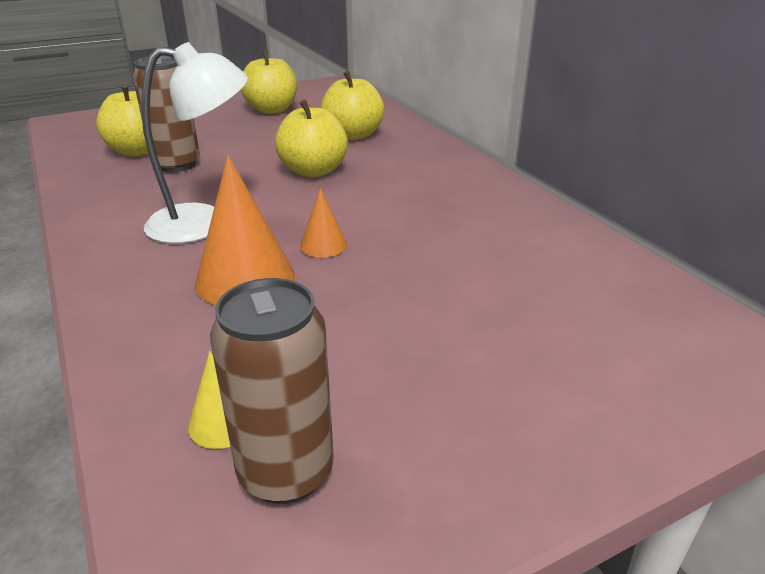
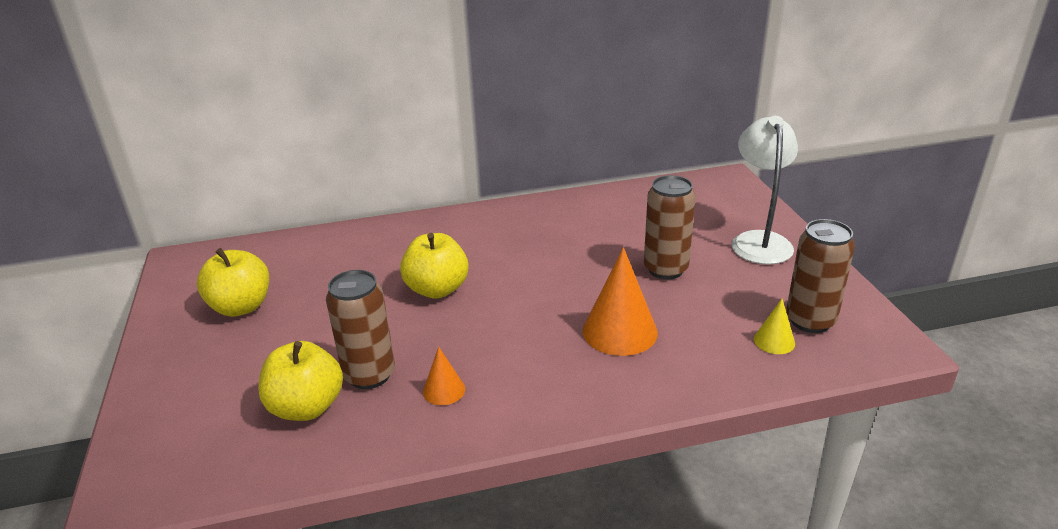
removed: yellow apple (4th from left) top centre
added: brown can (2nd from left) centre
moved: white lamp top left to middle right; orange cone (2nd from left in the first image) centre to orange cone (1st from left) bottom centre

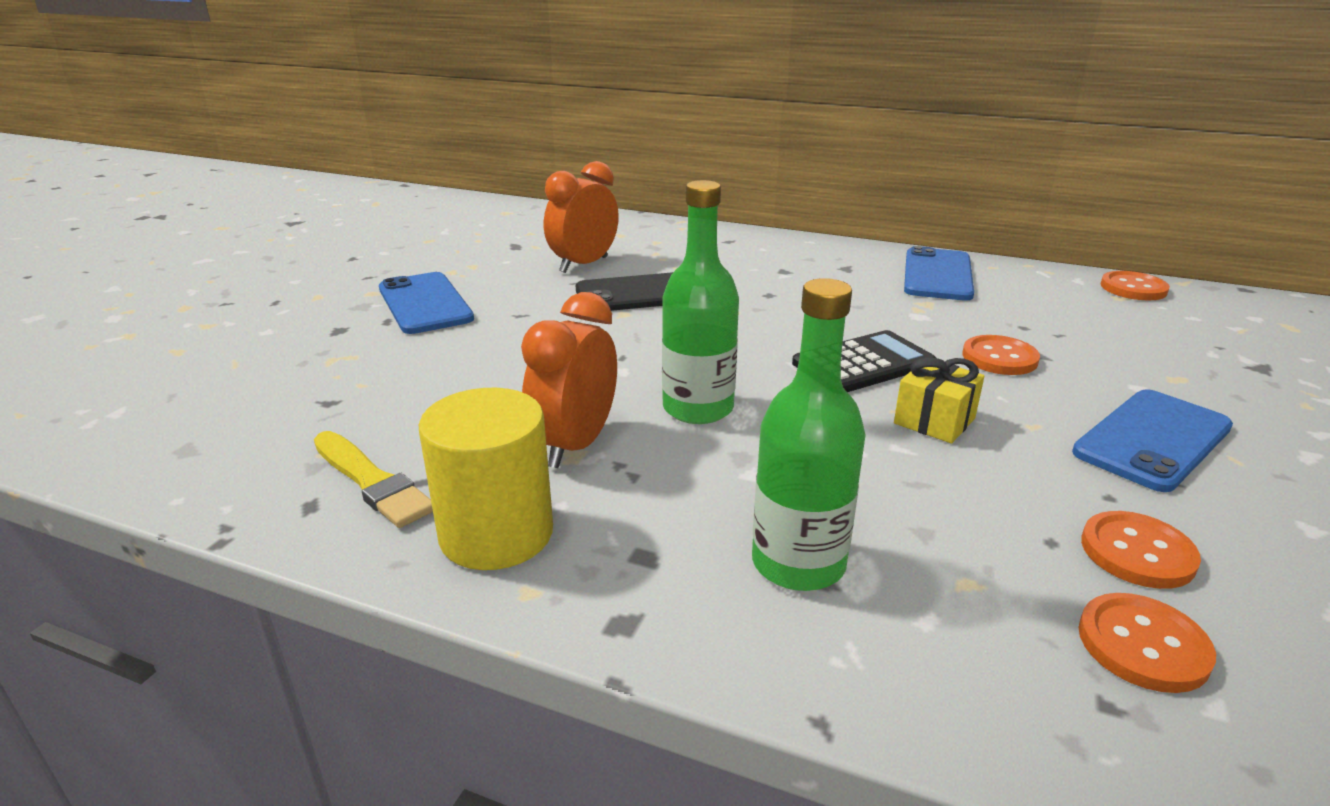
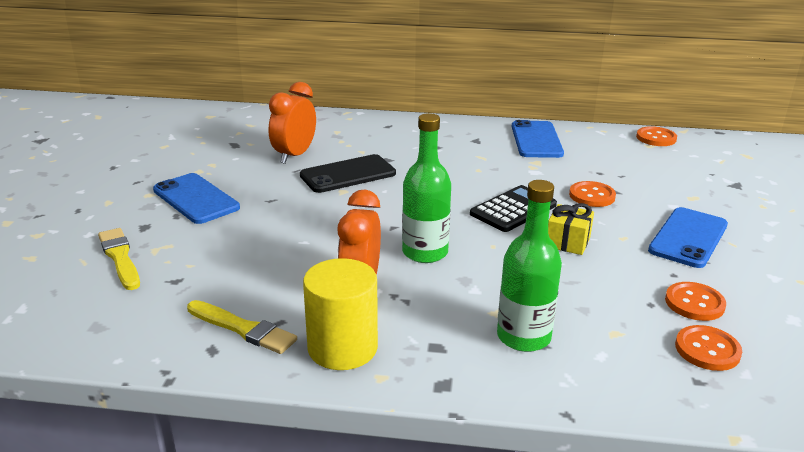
added: yellow brush (1st from left) middle left

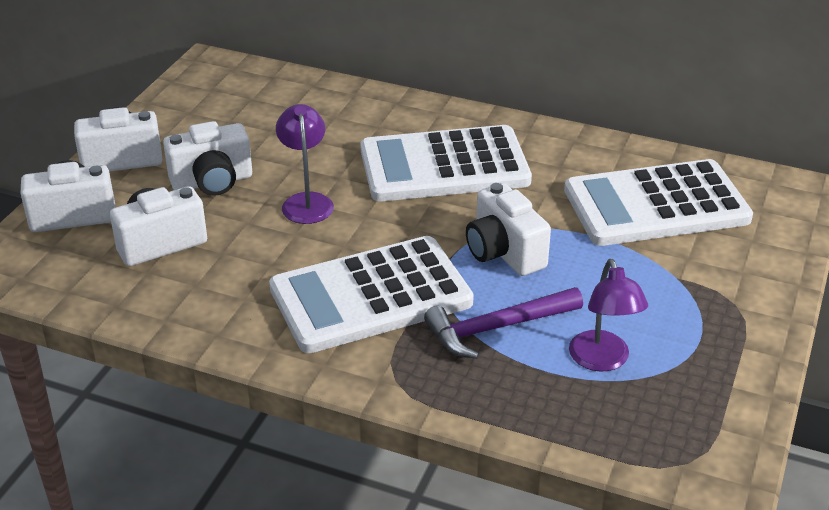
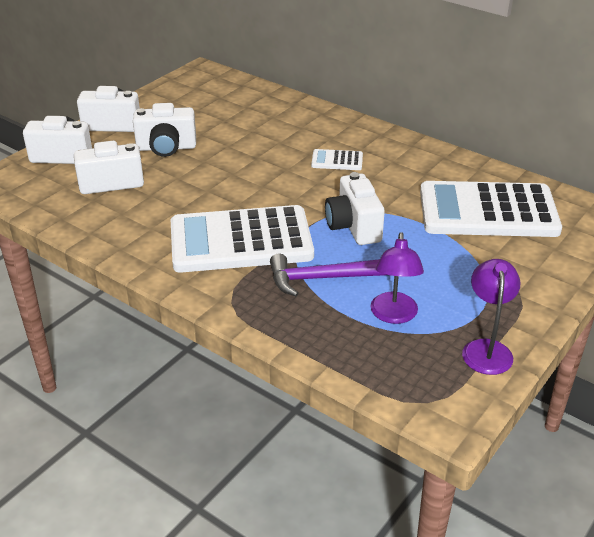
moved: purple lamp (1st from left in the first image) top centre to purple lamp (2nd from left) middle right
resized: white calculator (2nd from left) top centre = top centre x0.41

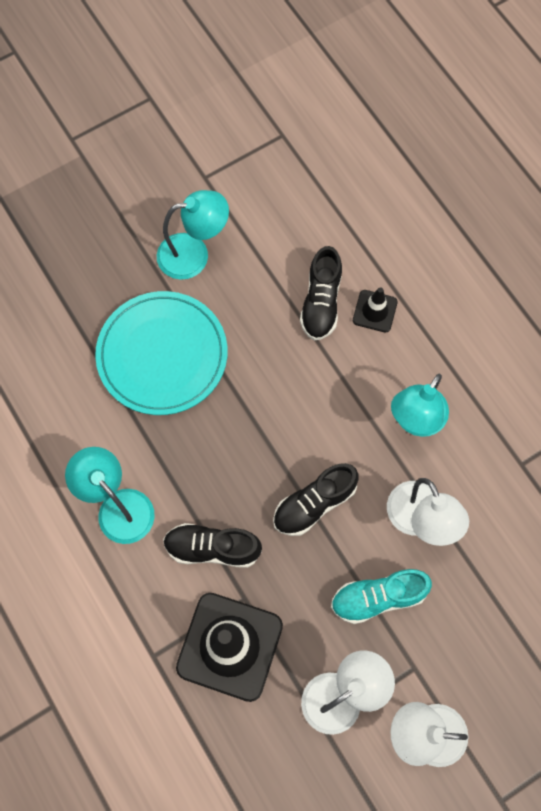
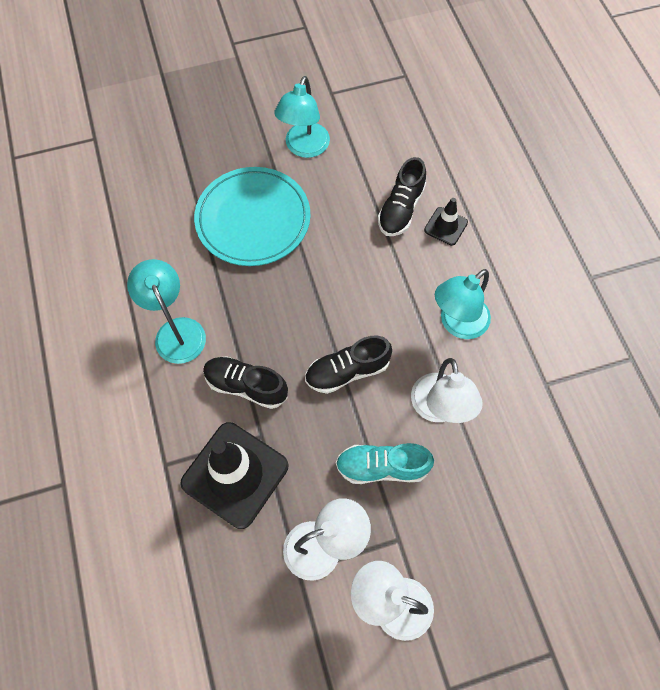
turned: turquoise lamp (2nd from left) top centre = top centre 105 degrees clockwise

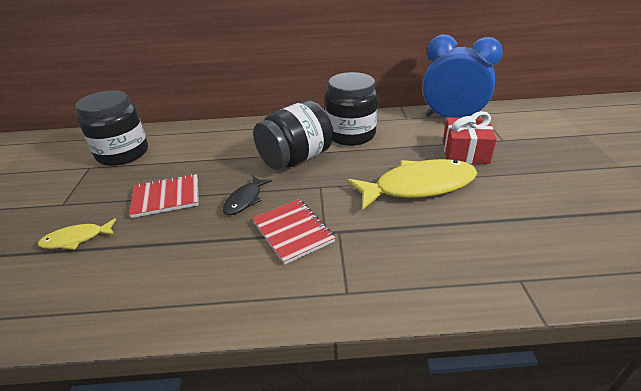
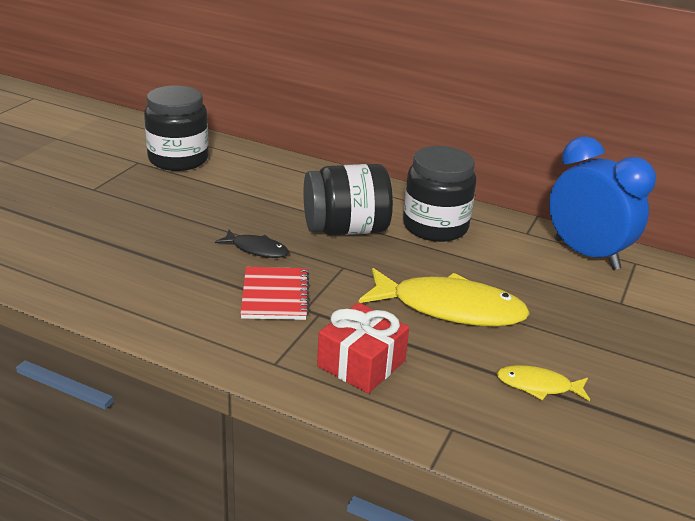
removed: red notebook (1st from left) middle left
moved: yellow fish (1st from left in the first image) middle left to yellow fish (2nd from left) bottom right; red gift middle right to bottom centre
turned: black fish centre = centre 120 degrees counterclockwise

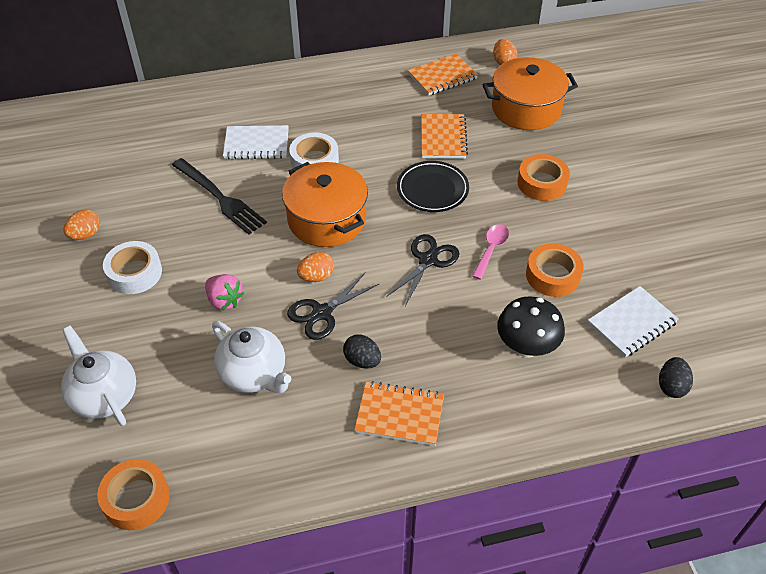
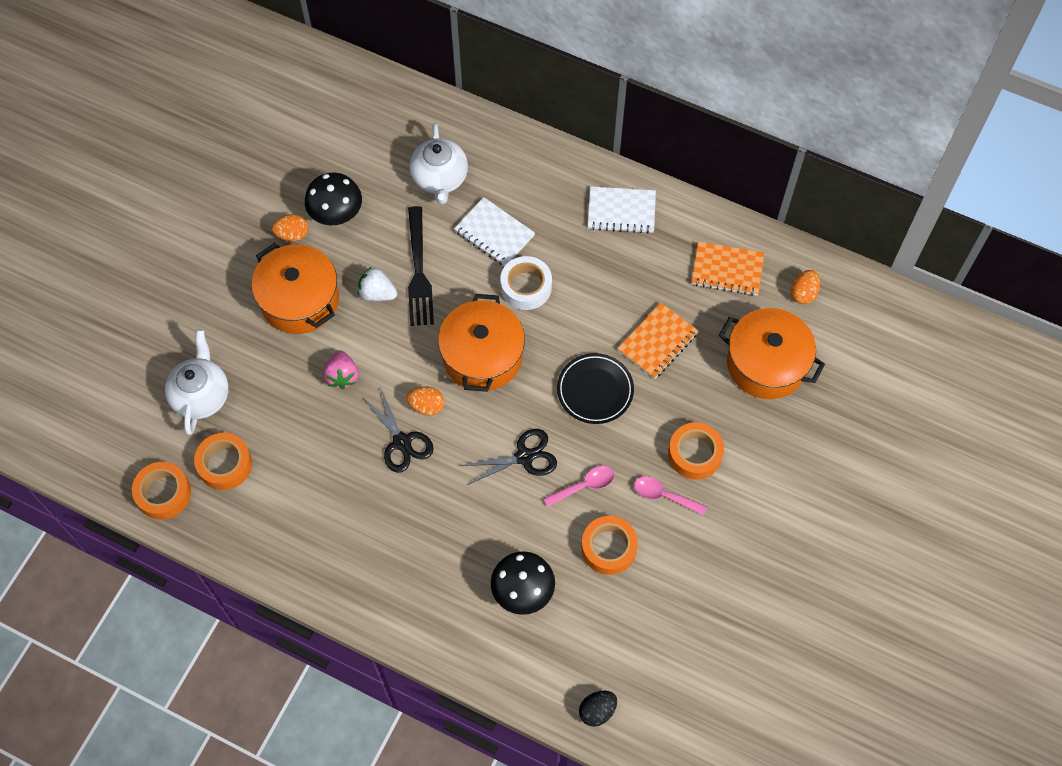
removed: black egg (1st from left) centre; orange notebook (1st from left) bottom centre
added: orange tape (2nd from left) middle left; black mushroom (1st from left) top left; white strawberry centre; pink spoon (2nd from left) centre
moved: white teapot (2nd from left) middle left to top centre; white notebook (2nd from left) middle right to top centre
replaced: white tape (1st from left) middle left to orange pot (1st from left) middle left
turned: black scissors (1st from left) centre = centre 120 degrees counterclockwise

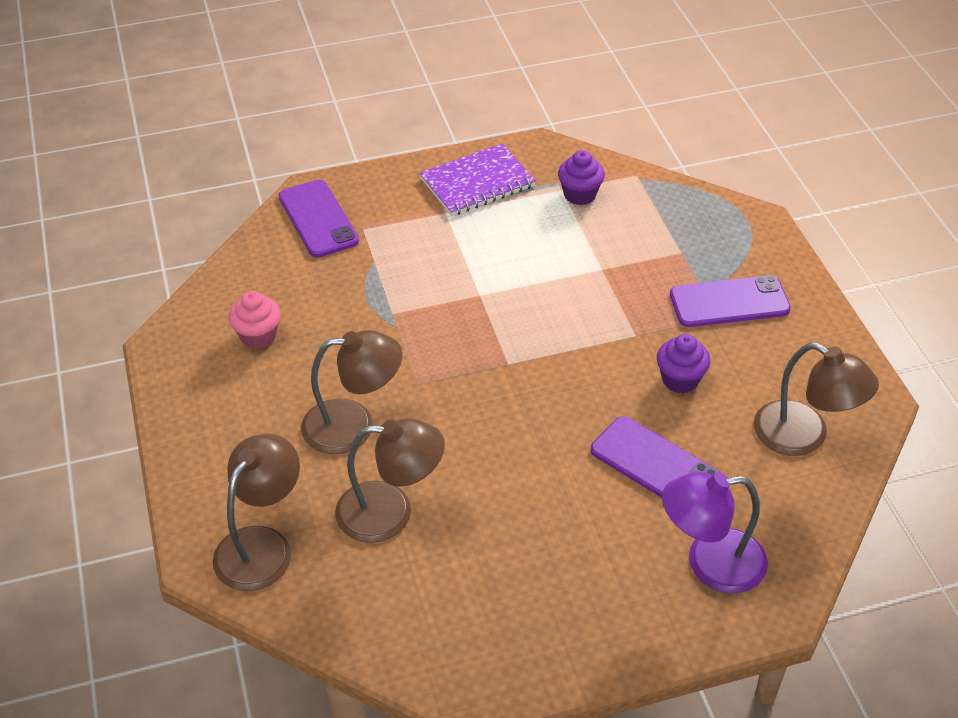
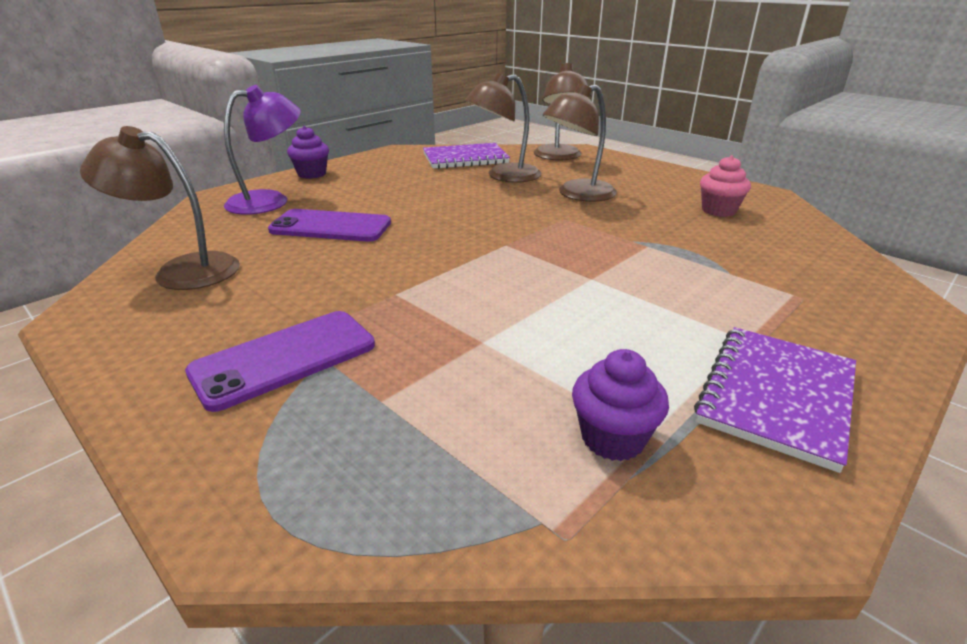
removed: purple phone (1st from left) top left
added: purple notebook (1st from left) top centre
moved: purple cupcake (2nd from left in the first image) middle right to purple cupcake (1st from left) top left

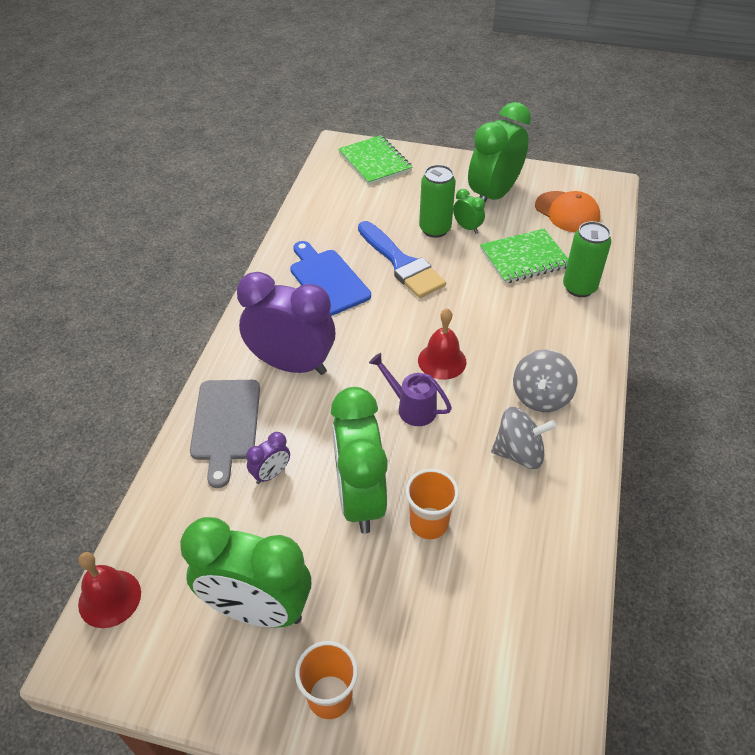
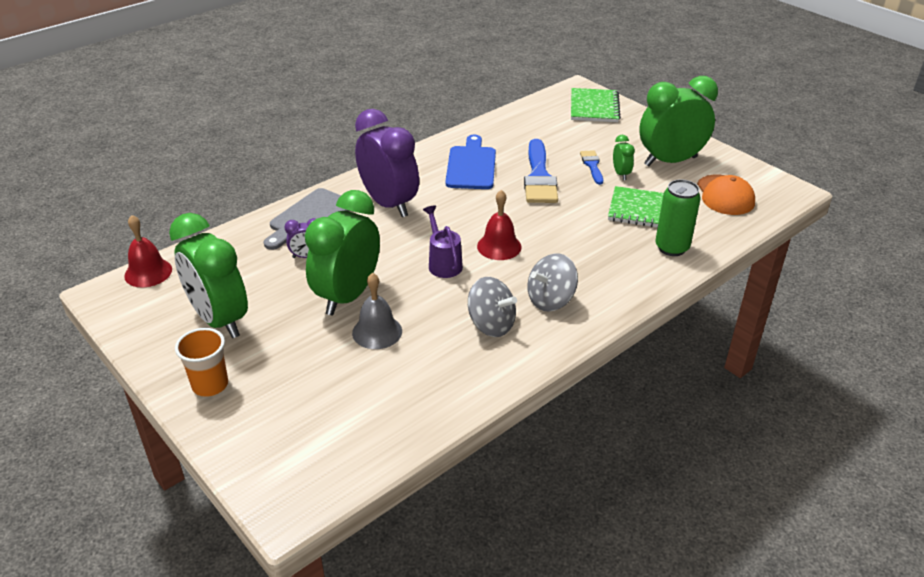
replaced: orange cup (2nd from left) bottom centre to grey bell centre; green can (1st from left) top centre to blue brush (2nd from left) top centre

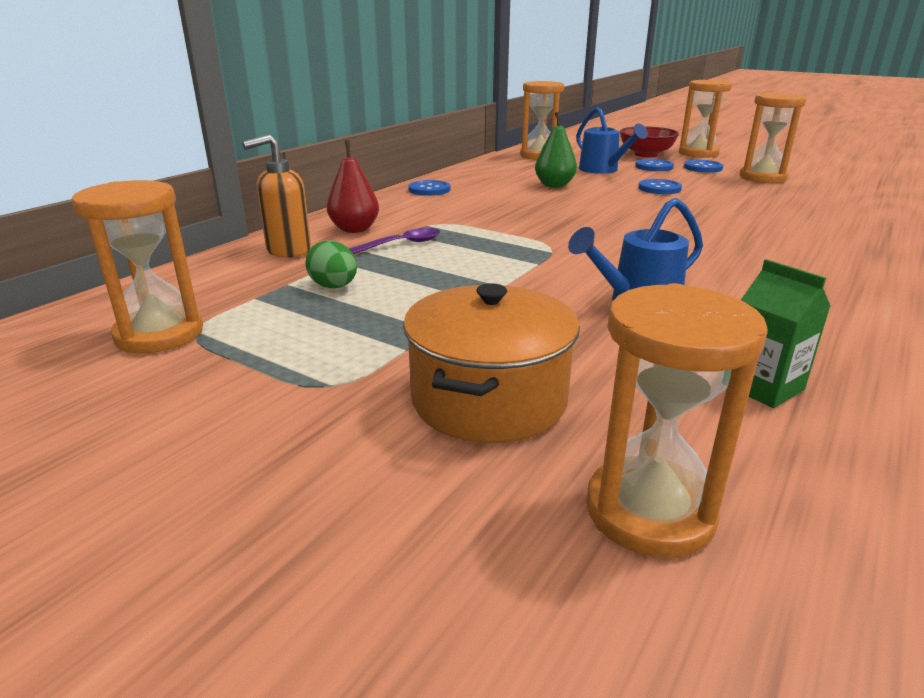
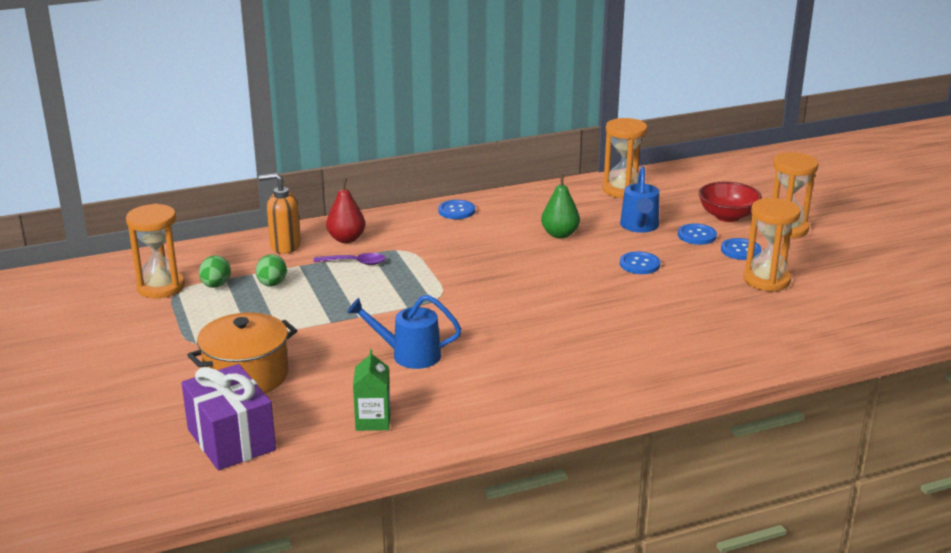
added: green egg (1st from left) middle left
replaced: orange hourglass (3rd from left) middle right to purple gift bottom left

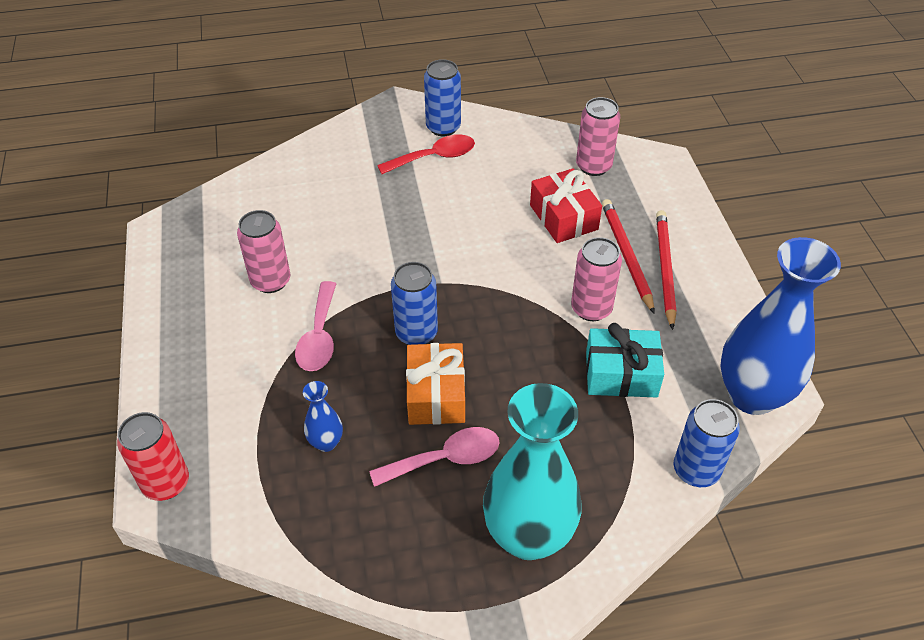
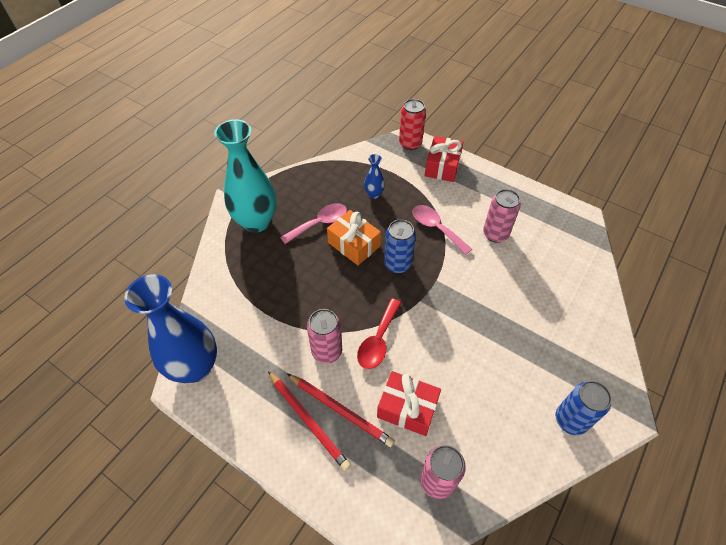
removed: turquoise gift middle right; blue can (3rd from left) bottom right
added: red gift (2nd from left) top centre
moved: red spoon top centre to centre
turned: pink spoon (2nd from left in the first image) bottom centre = centre 150 degrees counterclockwise

